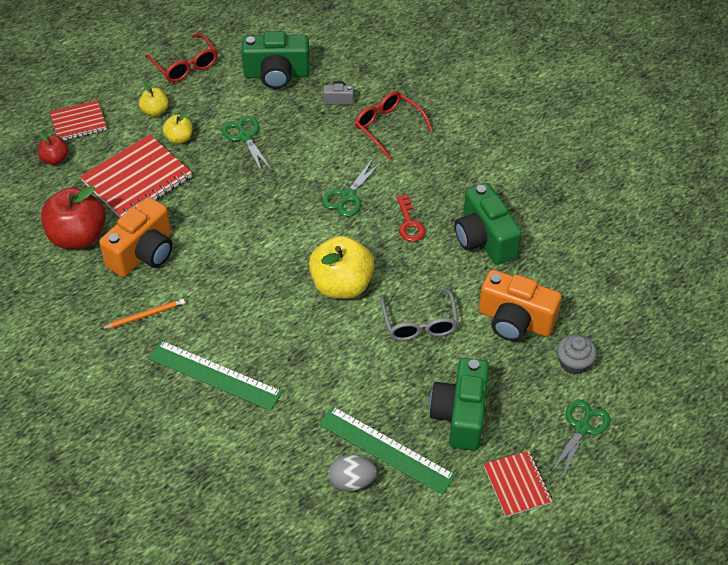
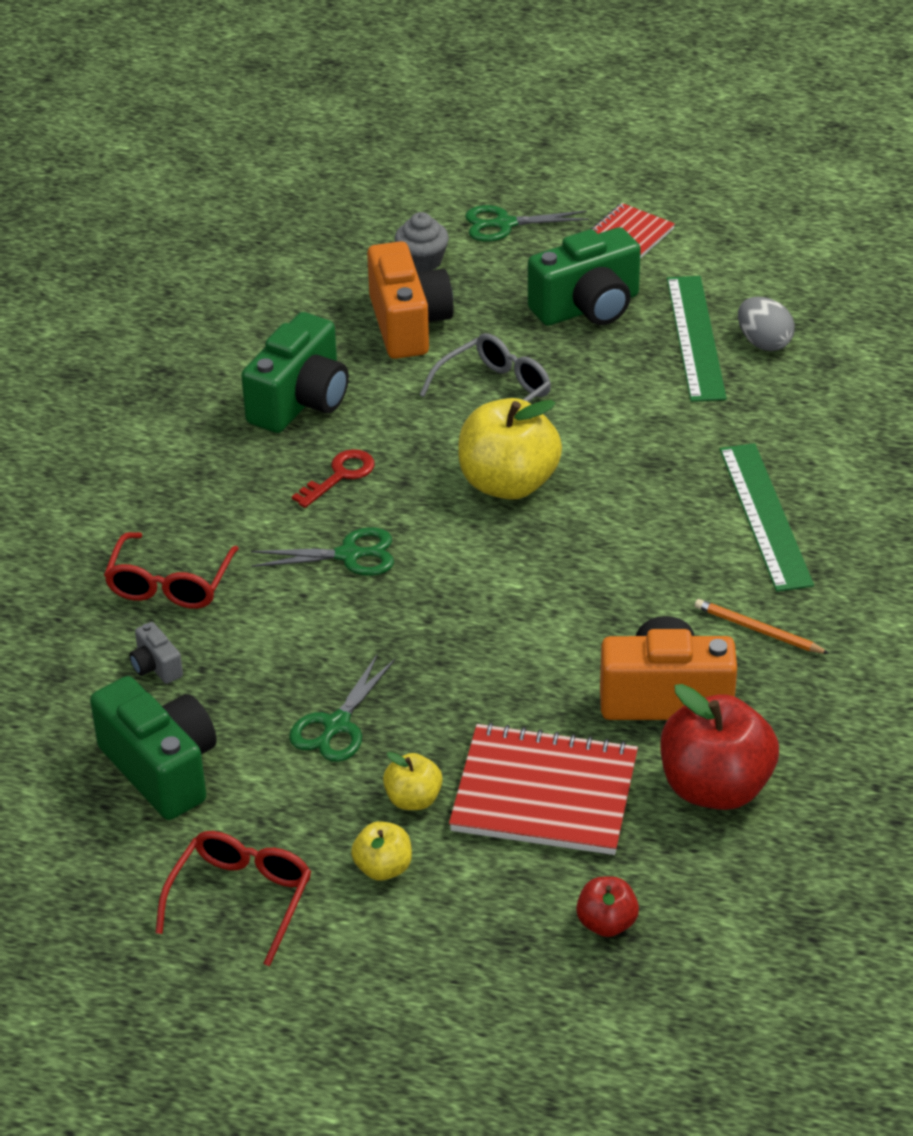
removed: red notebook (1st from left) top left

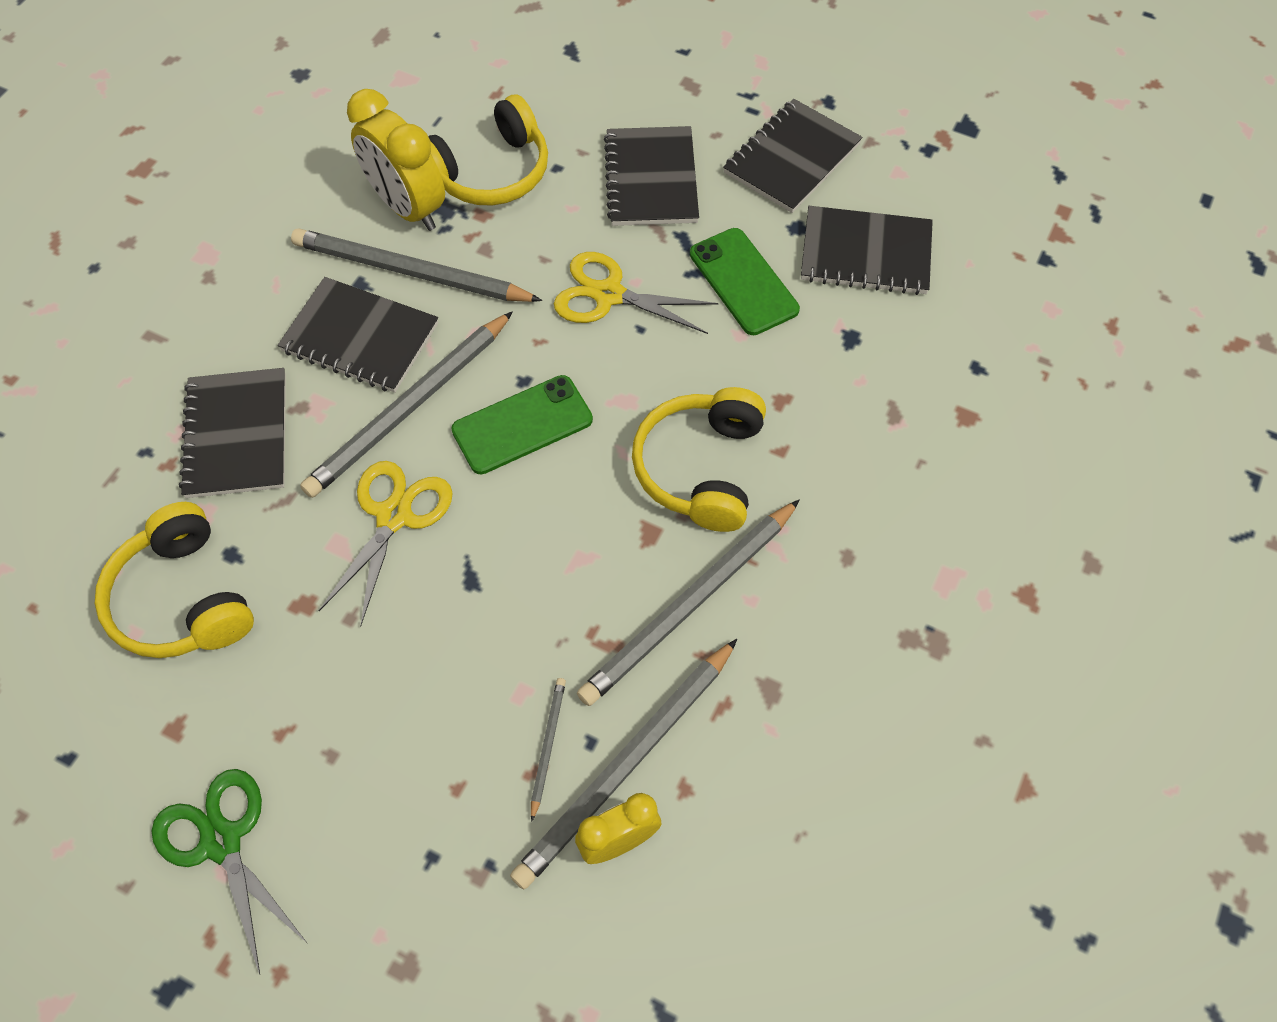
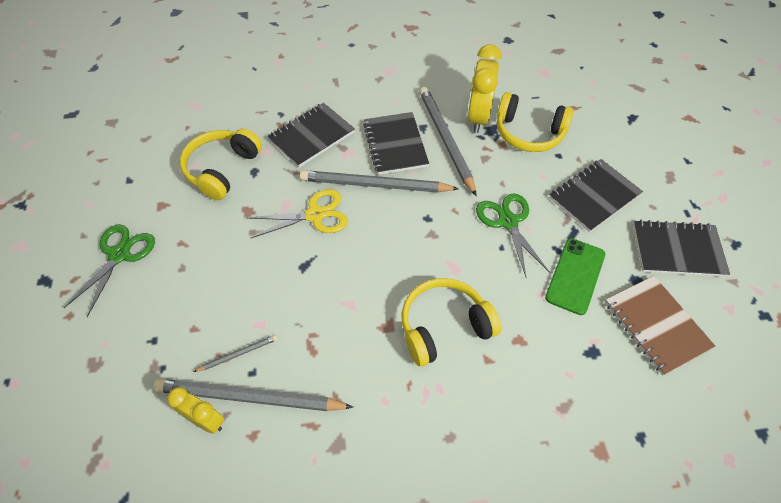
removed: green phone (1st from left) centre; grey pencil (5th from left) centre
recoloured: yellow scissors (2nd from left) top centre to green scissors (2nd from left) centre; black notebook (5th from left) top right to brown notebook middle right

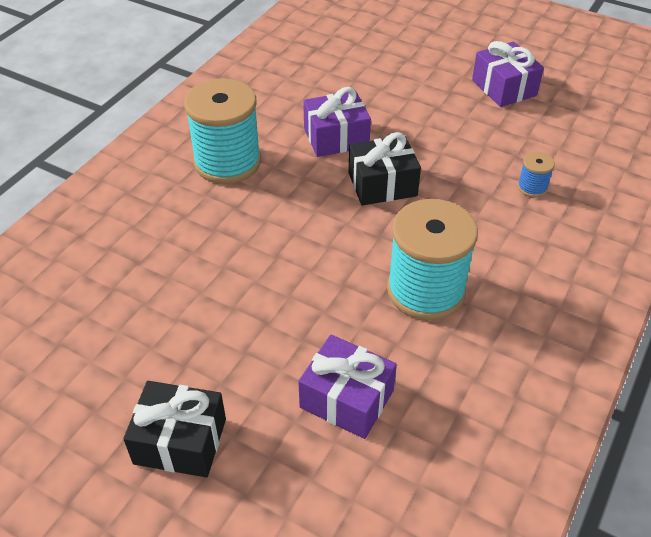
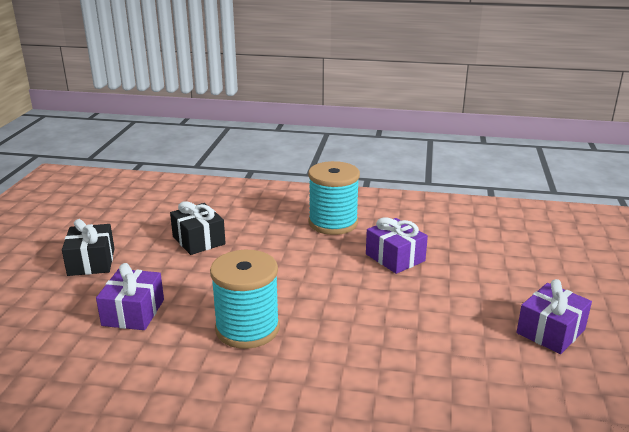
removed: blue spool top right
moved: black gift (2nd from left) top centre to middle left

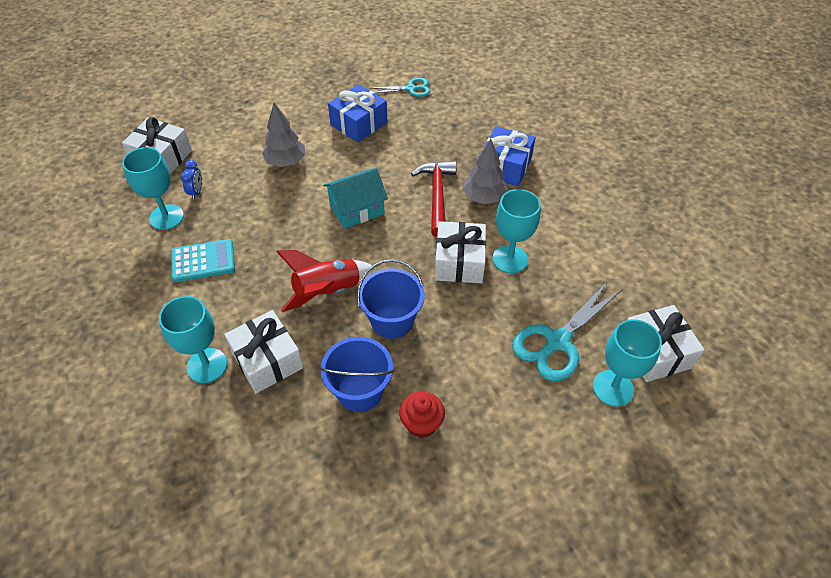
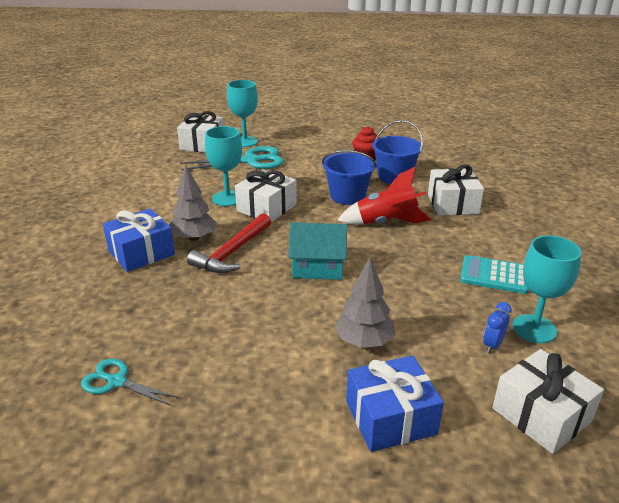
removed: turquoise goblet (2nd from left) middle left
moved: blue gift (1st from left in the first image) top centre to blue gift (2nd from left) bottom centre

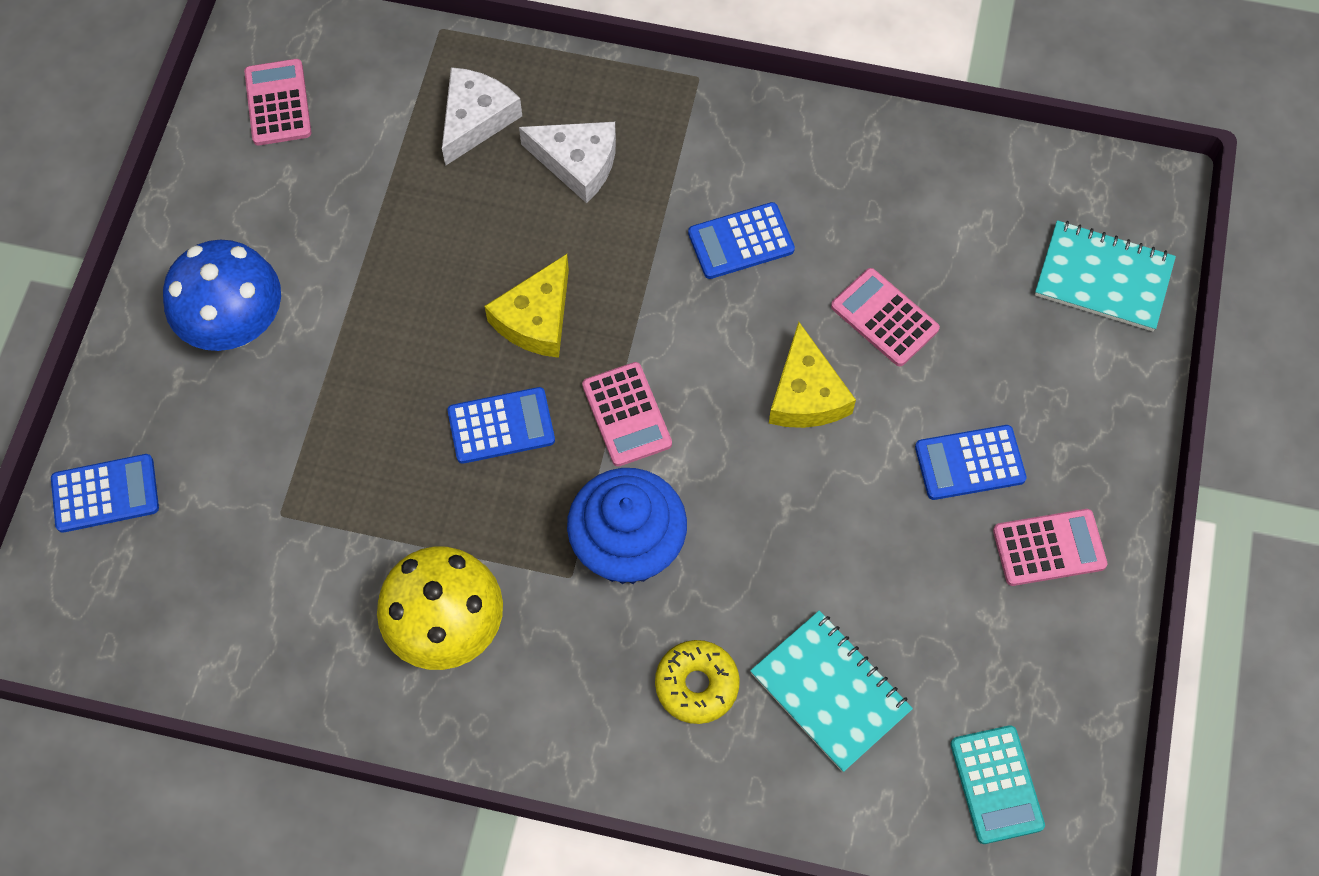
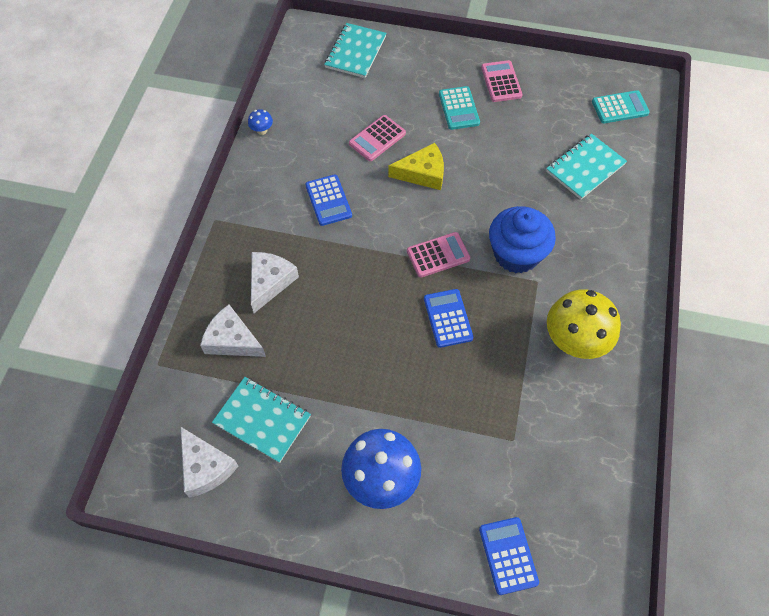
removed: yellow cheese (1st from left) centre; yellow donut bottom centre
added: turquoise notebook (1st from left) bottom centre; blue mushroom (1st from left) top centre
replaced: pink calculator (1st from left) top left to white cheese (1st from left) bottom left
recoloured: blue calculator (4th from left) middle right to turquoise calculator (1st from left) top centre

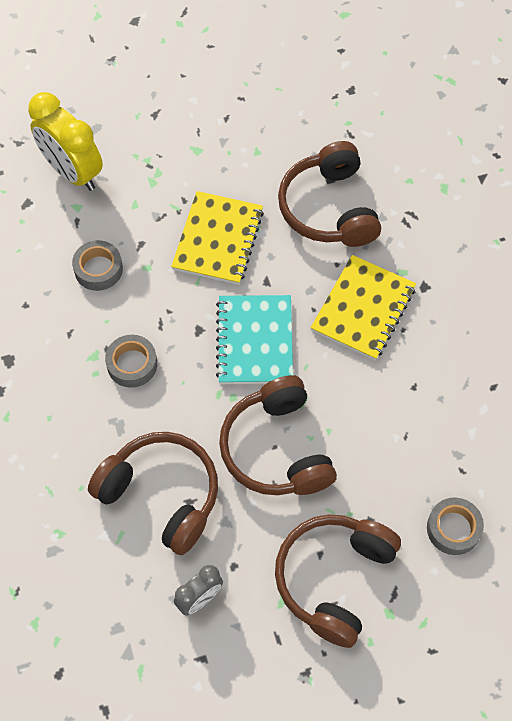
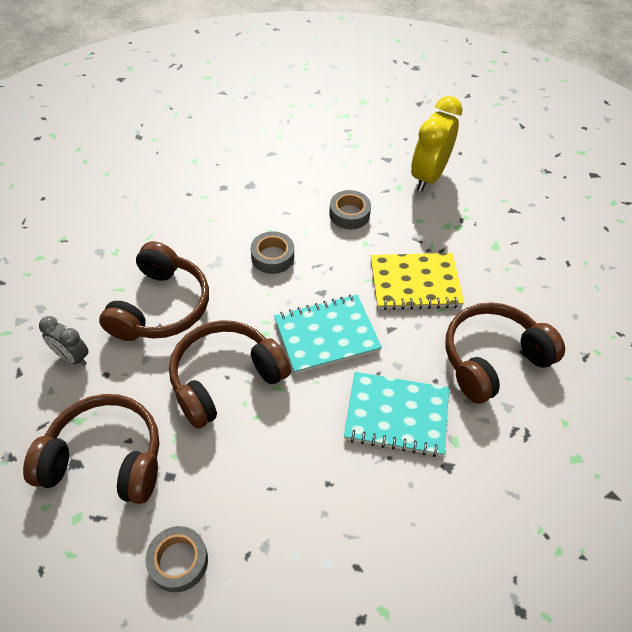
recoloured: yellow notebook (2nd from left) middle right to turquoise notebook (2nd from left) centre

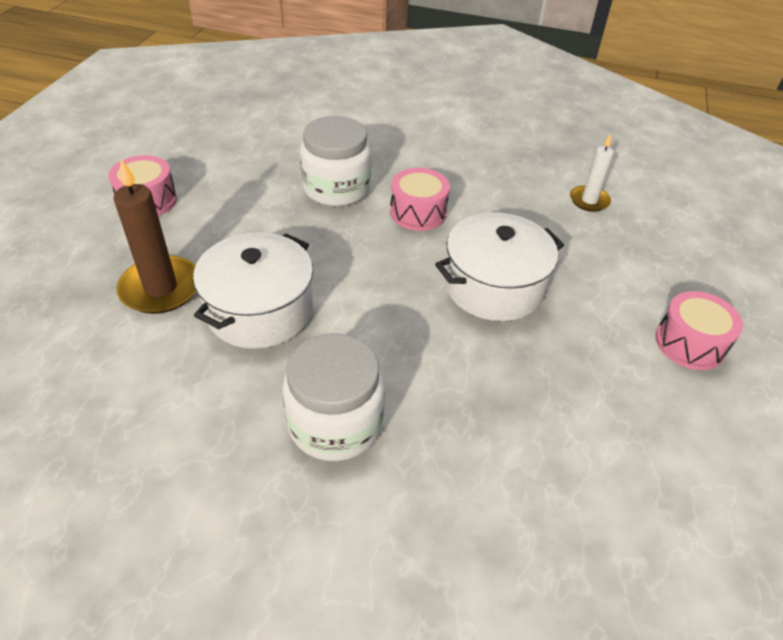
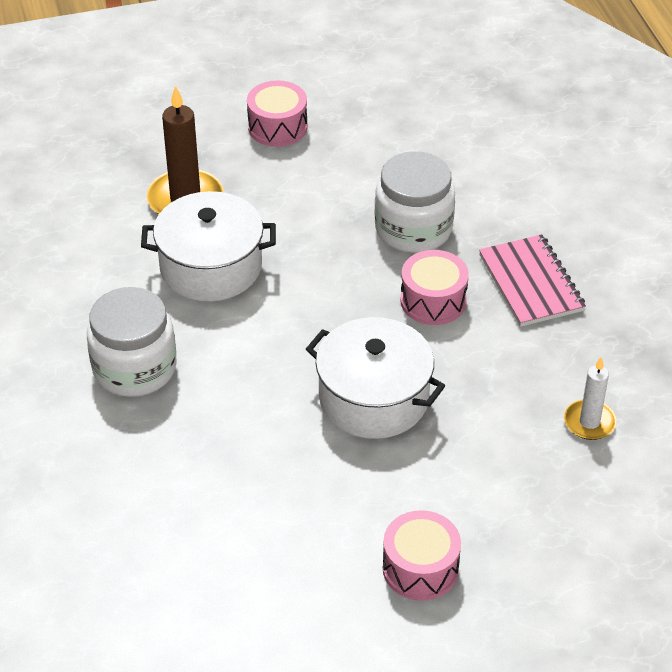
added: pink notebook middle right

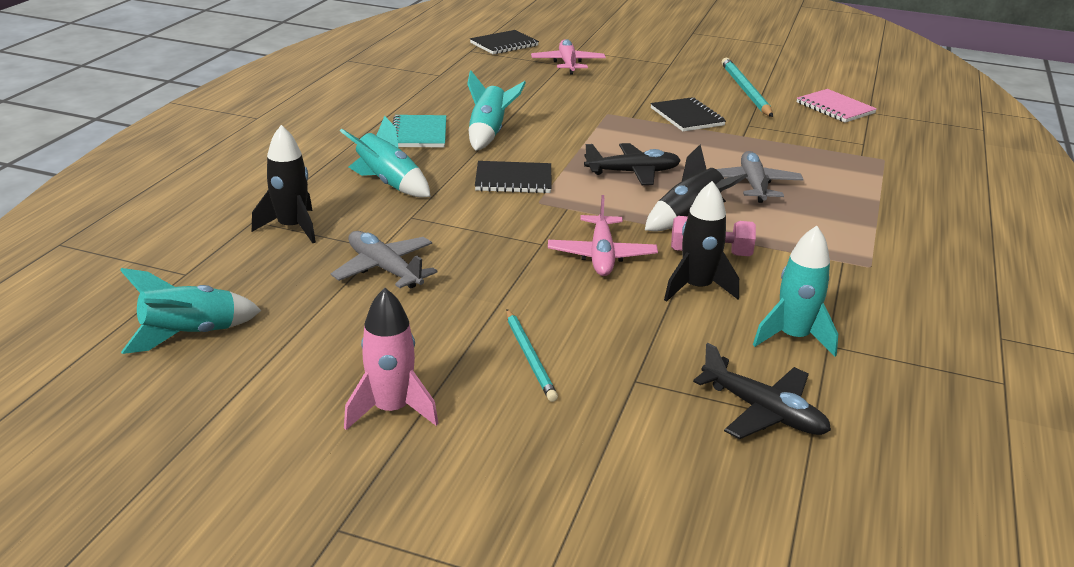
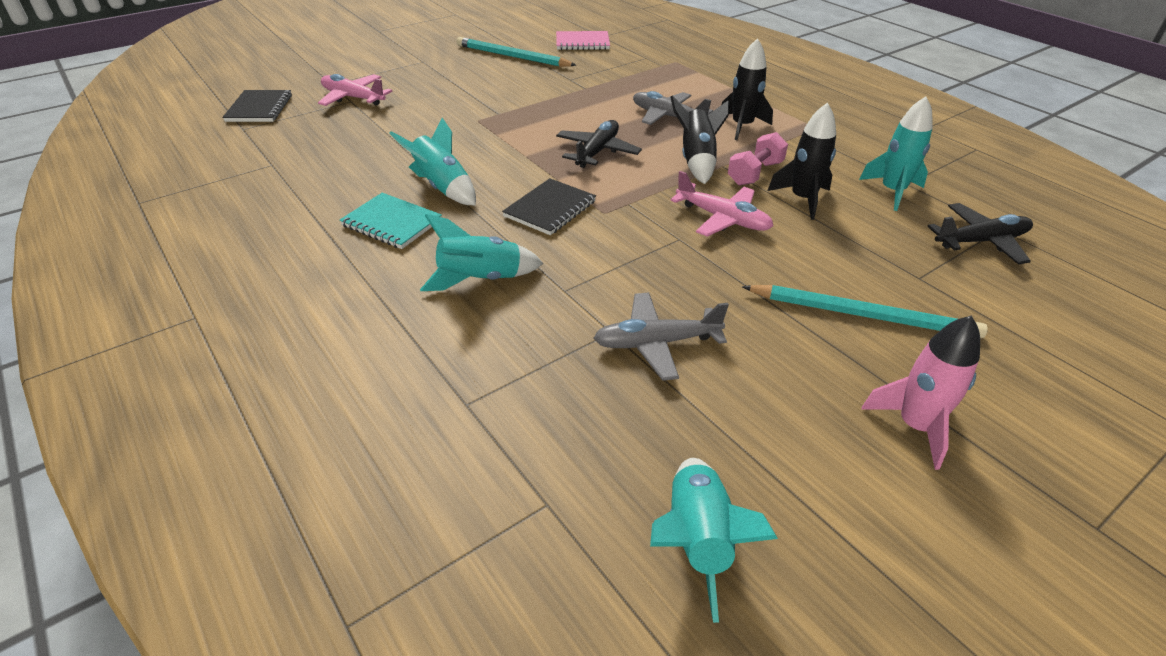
removed: black notebook (3rd from left) top centre
moved: black rocket (1st from left in the first image) top left to black rocket (2nd from left) top centre
resized: turquoise pencil (1st from left in the first image) centre = middle right x1.59

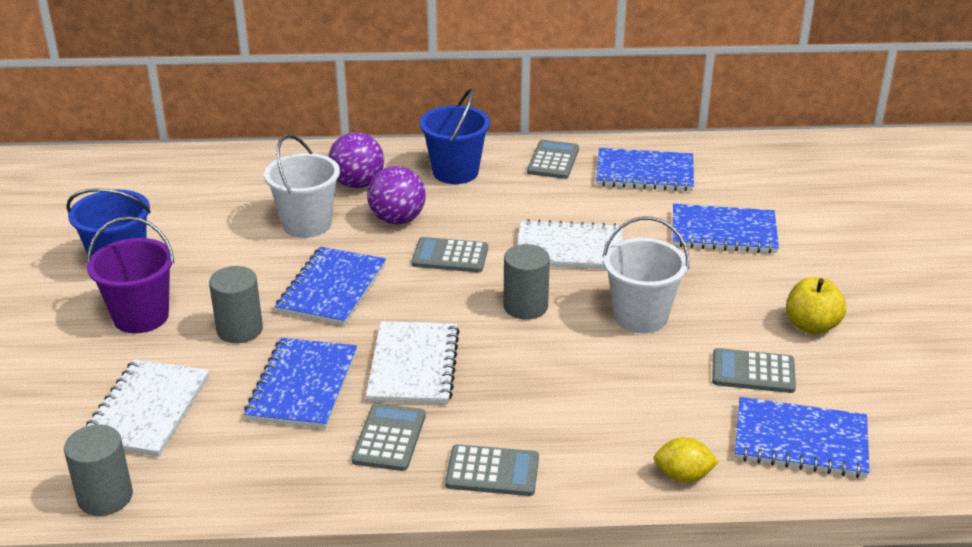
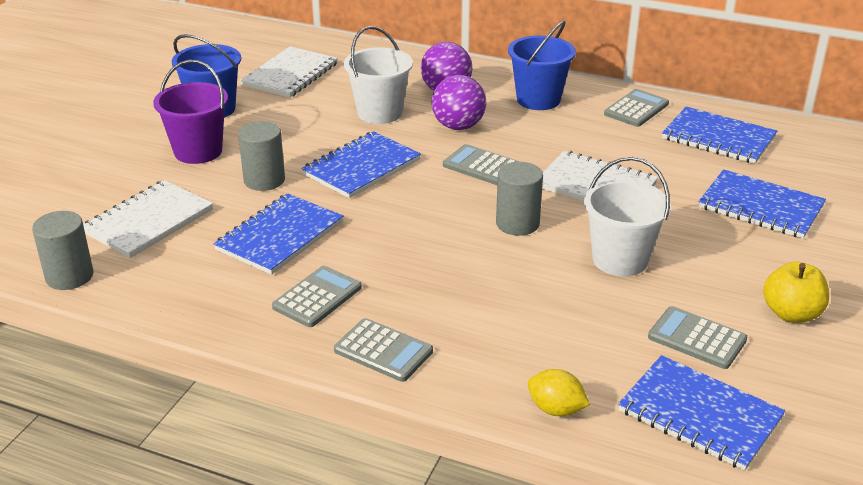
moved: white notebook (2nd from left) centre to top centre

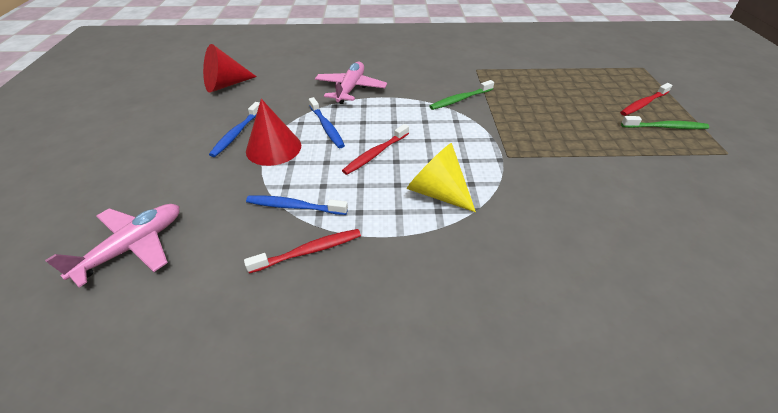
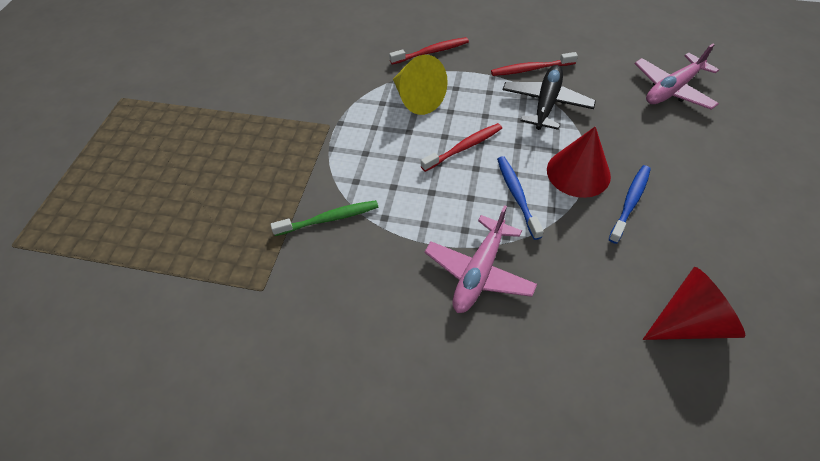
removed: green toothbrush (2nd from left) top right
moved: red toothbrush (3rd from left in the first image) top right to red toothbrush (1st from left) top centre
replaced: blue toothbrush (2nd from left) centre to black plane top right

